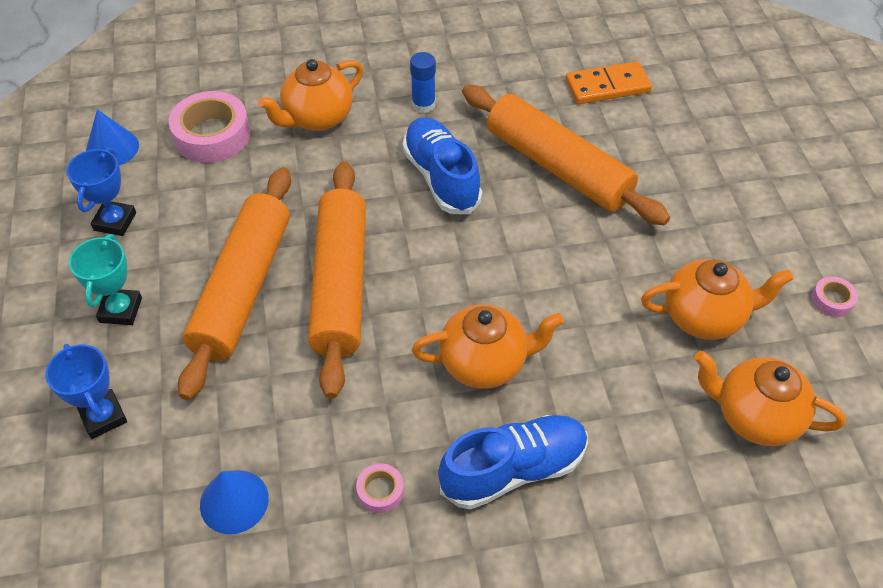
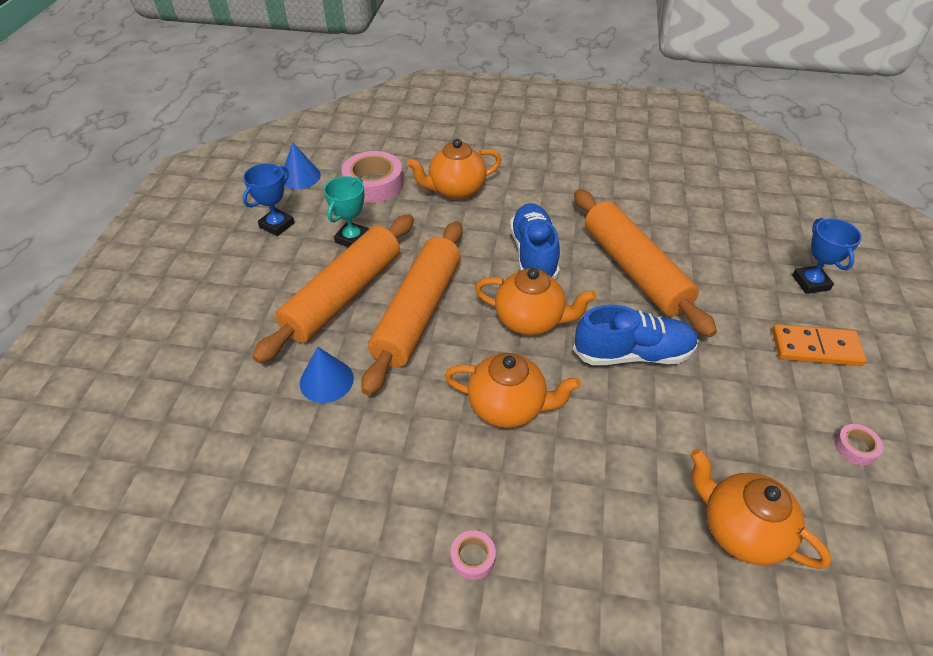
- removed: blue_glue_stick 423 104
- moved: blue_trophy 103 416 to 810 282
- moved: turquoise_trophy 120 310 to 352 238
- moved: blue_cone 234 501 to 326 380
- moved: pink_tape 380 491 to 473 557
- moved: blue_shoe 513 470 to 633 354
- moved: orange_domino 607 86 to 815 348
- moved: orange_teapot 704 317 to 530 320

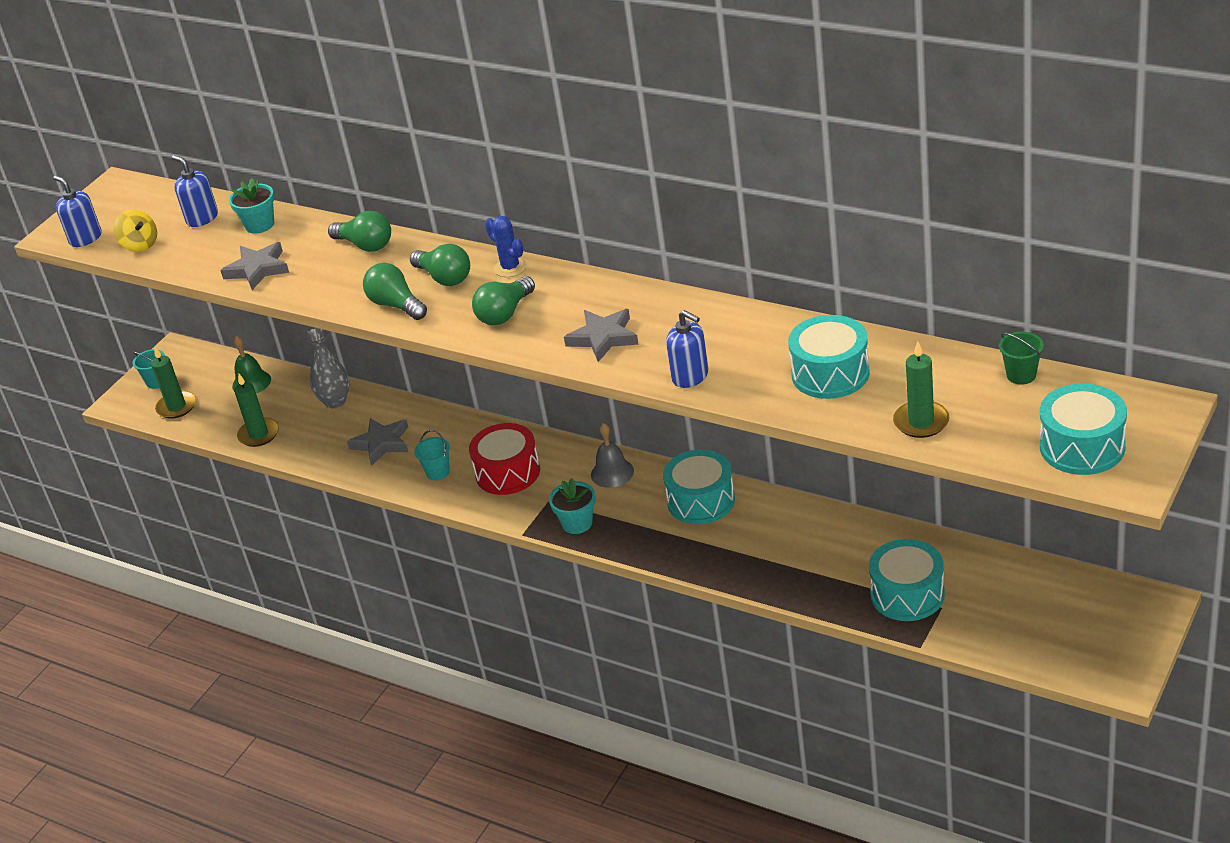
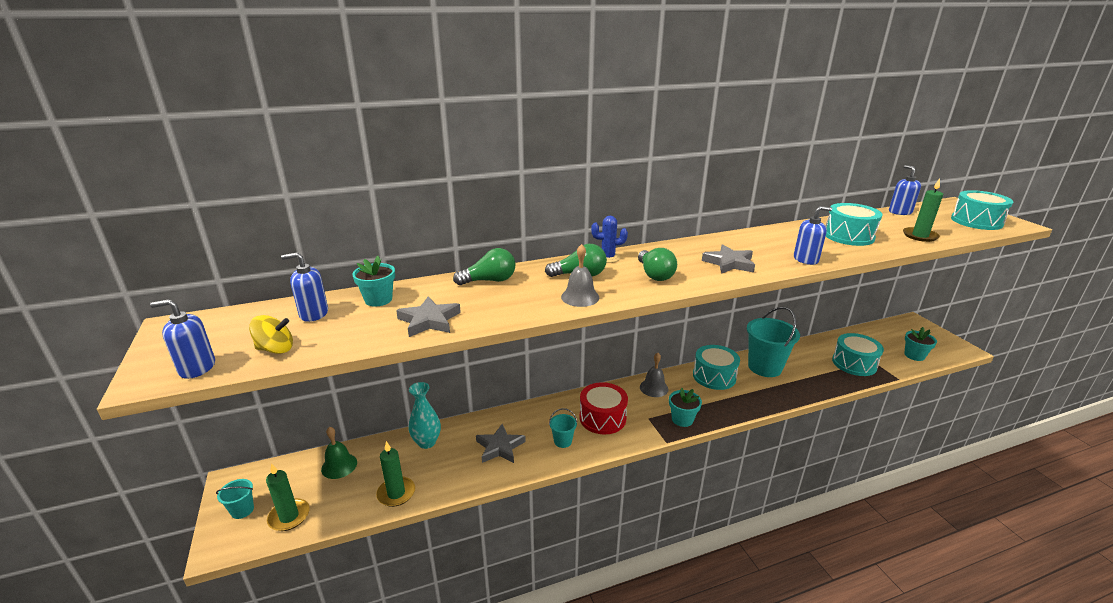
- added: turquoise_bucket 764 367
- added: turquoise_flower_pot 914 355
- replaced: green_light_bulb 396 305 to grey_bell 580 297
- replaced: green_bucket 1021 375 to blue_soap_dispenser 900 212
- recoloured: grey_vase 335 401 to turquoise_vase 427 442

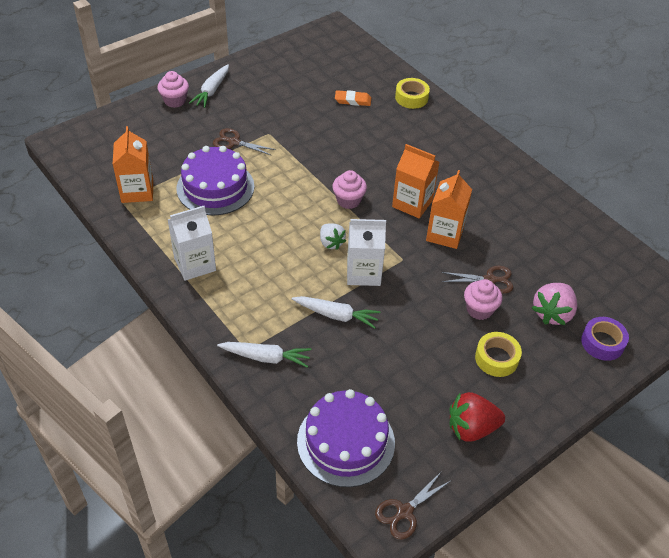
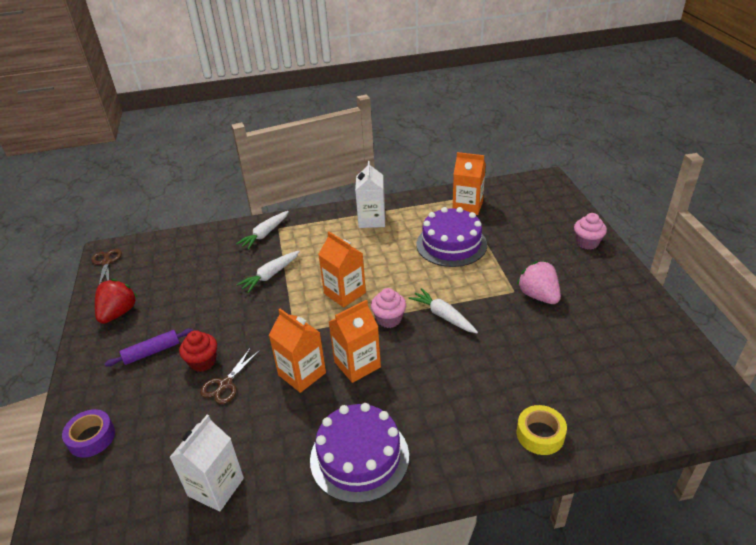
- removed: brown_scissors 234 142
- removed: orange_eraser 353 100
- moved: white_carrot 212 91 to 443 316
- moved: purple_cake 346 442 to 359 457
- moved: white_carton 363 273 to 216 487
- moved: pink_strawberry 552 313 to 538 296
- replaced: white_strawberry 331 243 to orange_carton 344 293
- replaced: yellow_tape 496 358 to purple_rolling_pin 152 352
- recoloured: pink_cupcake 479 309 to red_cupcake 203 362

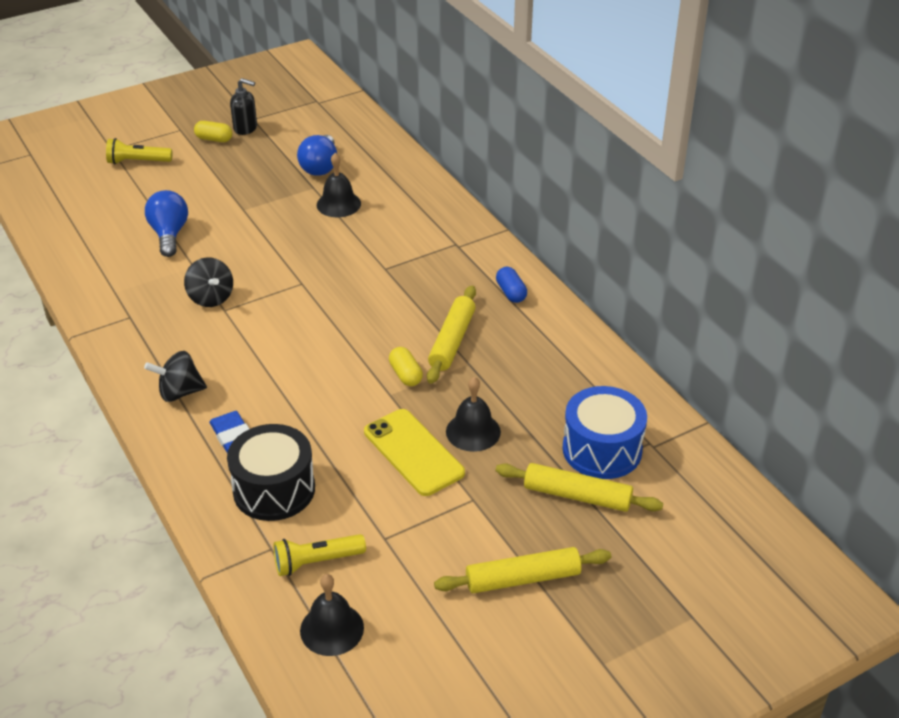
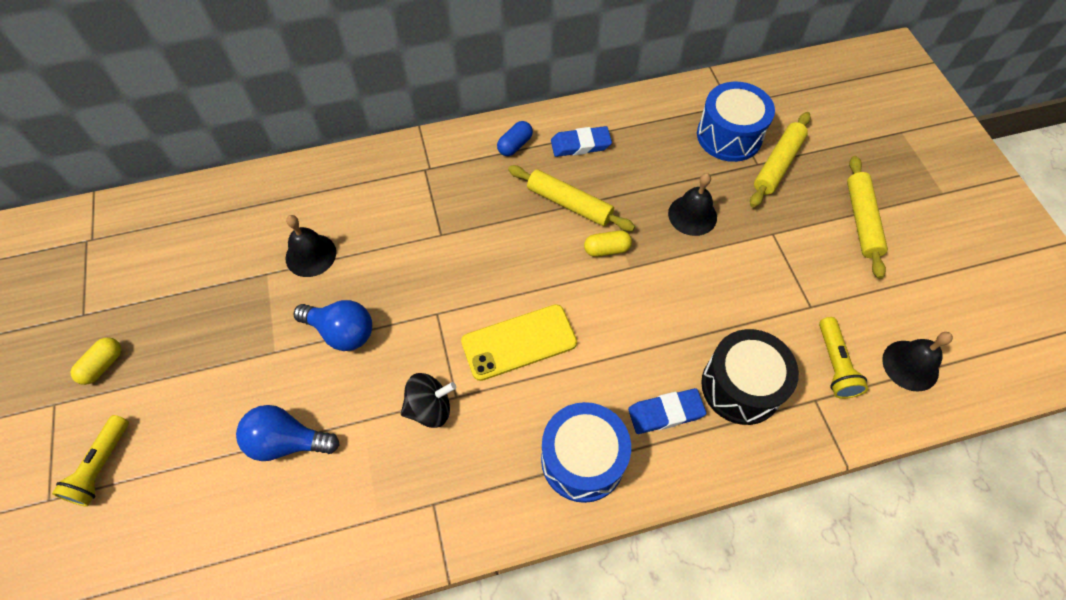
- removed: black_soap_dispenser 246 128
- added: blue_eraser 580 144
- moved: blue_light_bulb 320 167 to 342 332
- moved: yellow_phone 413 452 to 519 342
- replaced: black_spinning_top 179 392 to blue_drum 582 460
- turned: blue_capsule 511 293 = 515 145 45 degrees counterclockwise

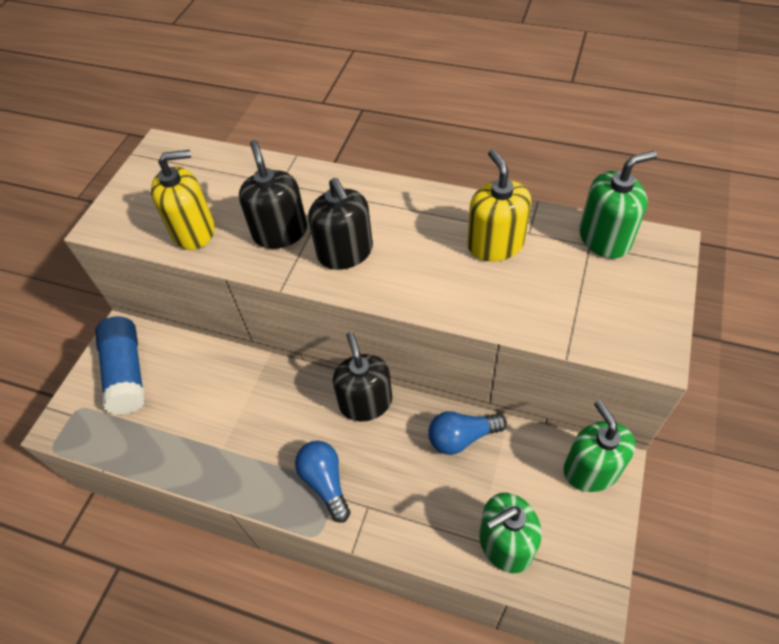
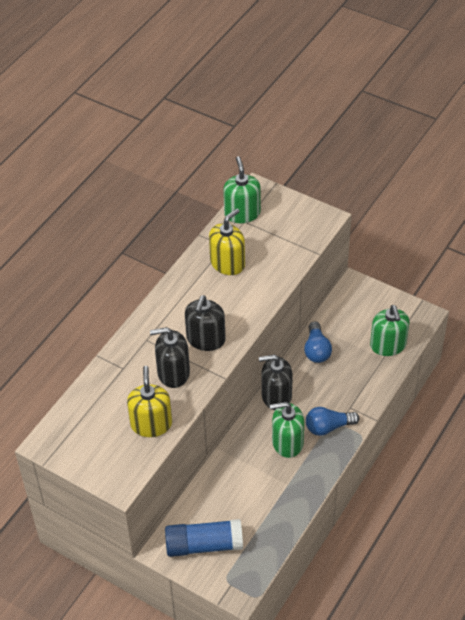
- moved: green_soap_dispenser 591 469 to 287 442
- turned: black_soap_dispenser 345 252 = 205 339 120 degrees clockwise
- turned: yellow_soap_dispenser 495 244 = 227 263 135 degrees clockwise

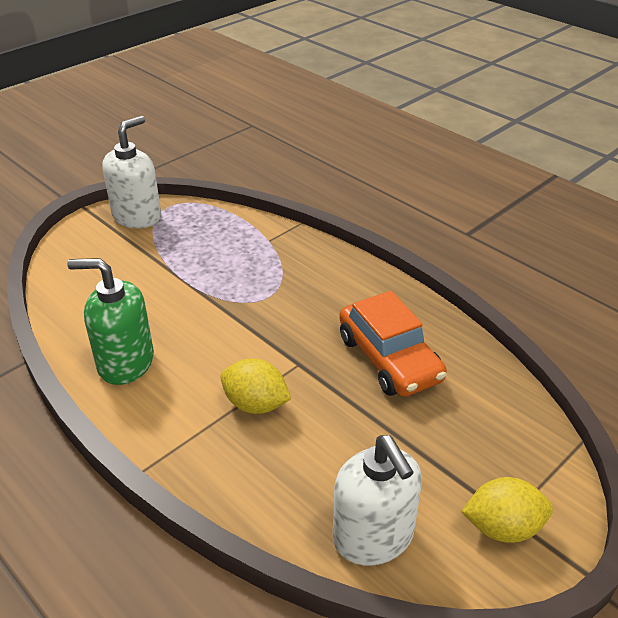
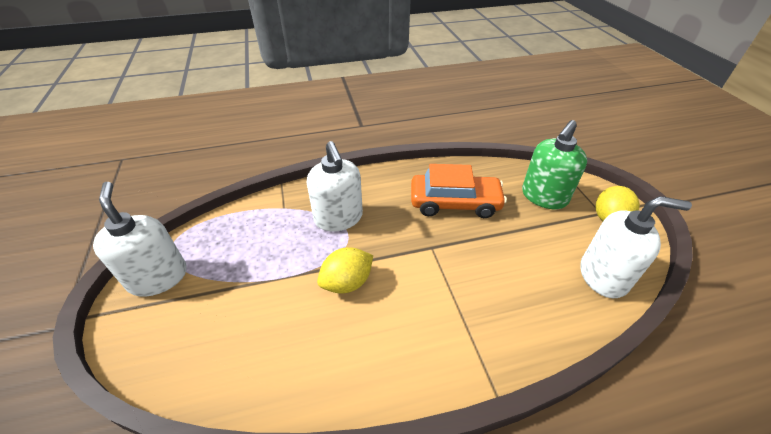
- added: white_soap_dispenser 338 218
- moved: green_soap_dispenser 125 362 to 544 197
- moved: yellow_lemon 256 404 to 347 282

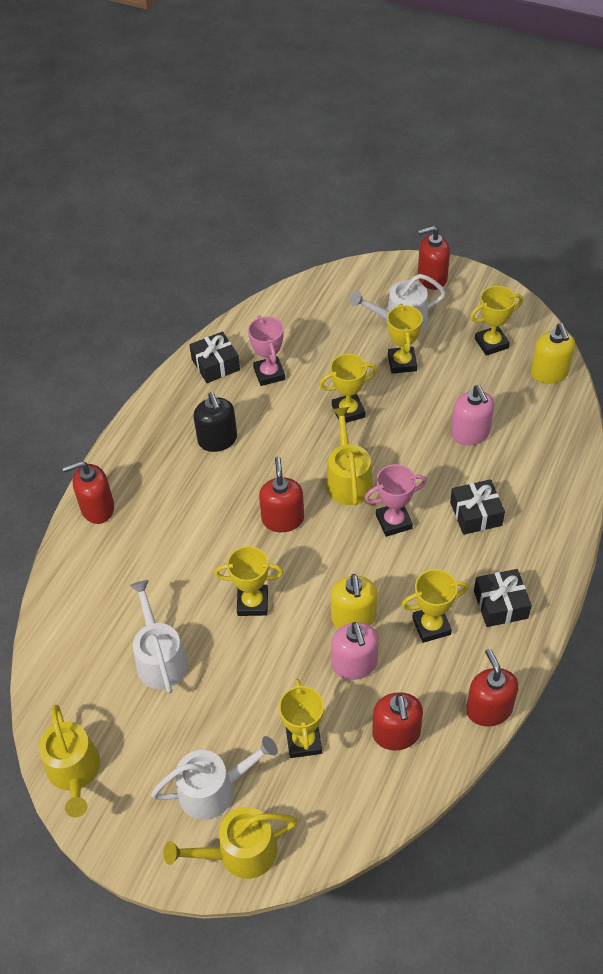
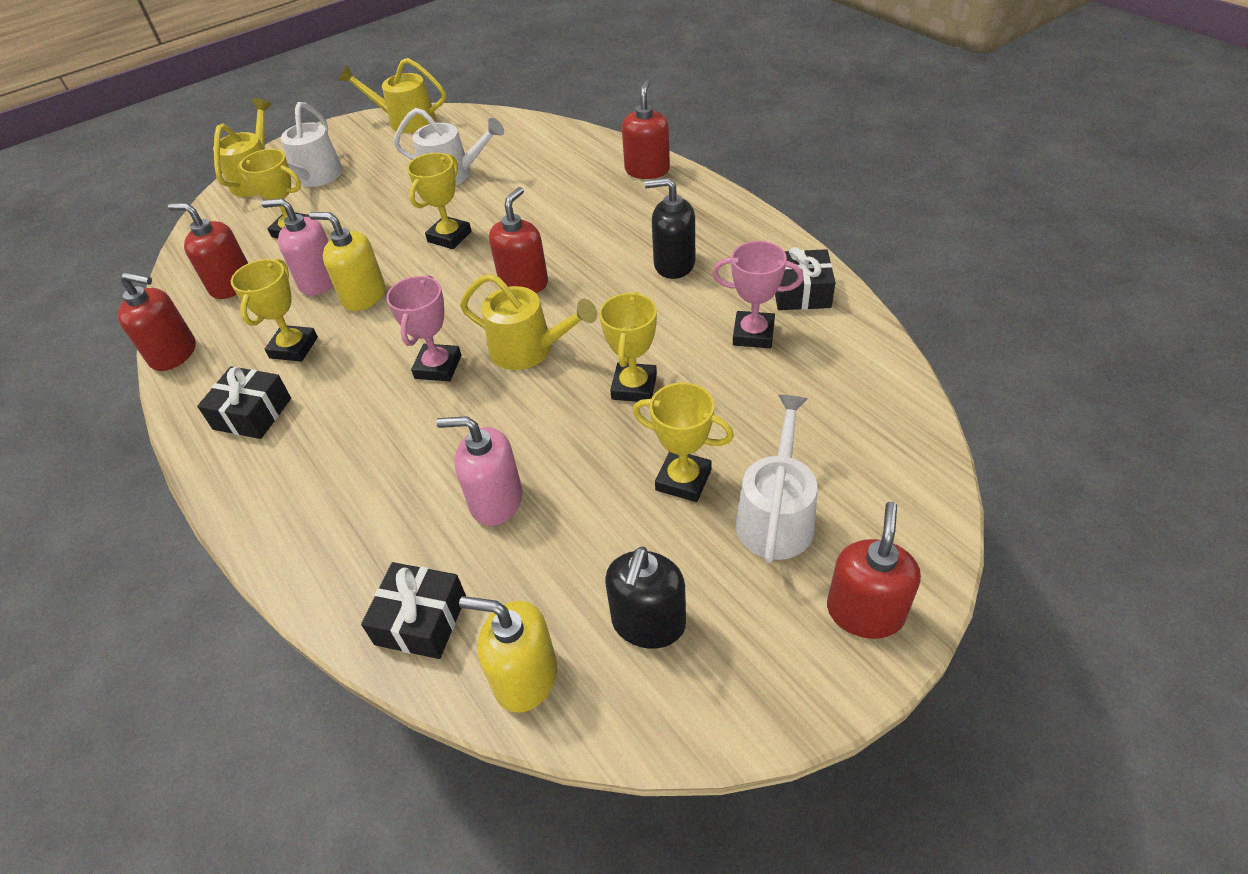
- moved: black_gift 476 514 to 421 620
- replaced: yellow_trophy 491 343 to black_soap_dispenser 648 623
- turned: red_soap_dispenser 283 519 = 524 282 90 degrees counterclockwise

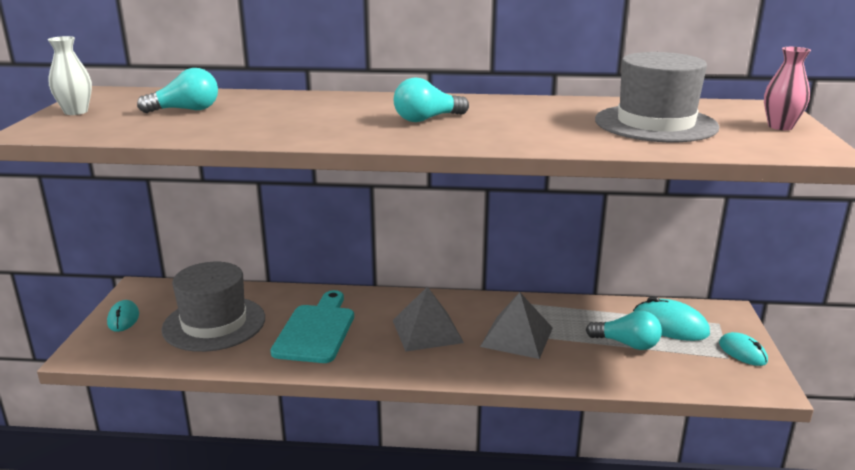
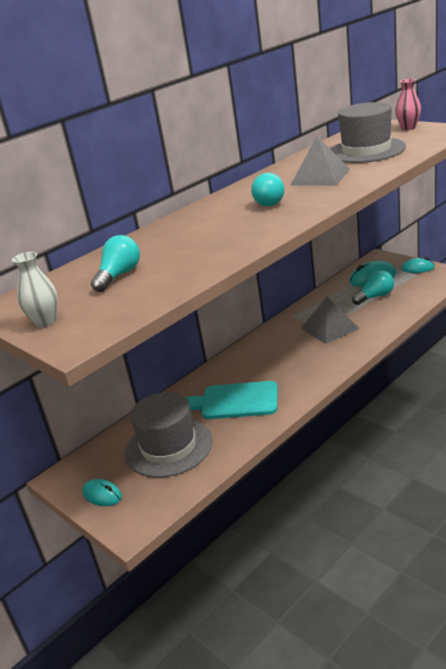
- moved: grey_pyramid 427 331 to 320 177
- turned: turquoise_cutting_board 316 330 = 234 401 45 degrees counterclockwise

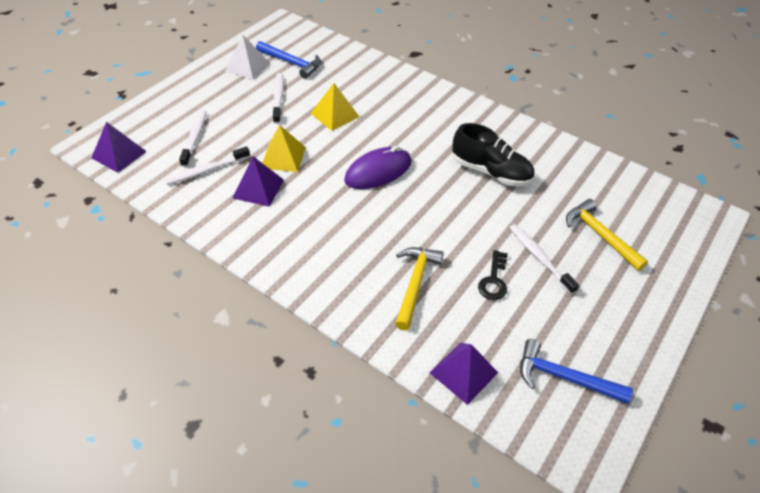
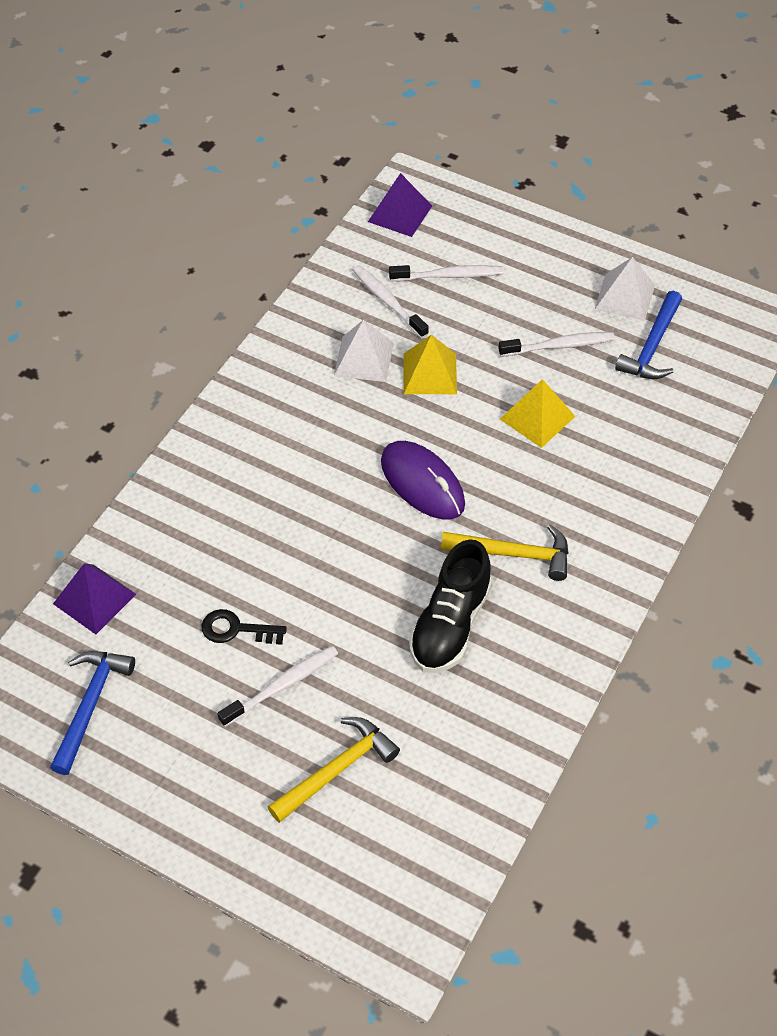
- moved: yellow_hammer 415 284 to 514 554
- recoloured: purple_pyramid 258 188 to white_pyramid 364 359

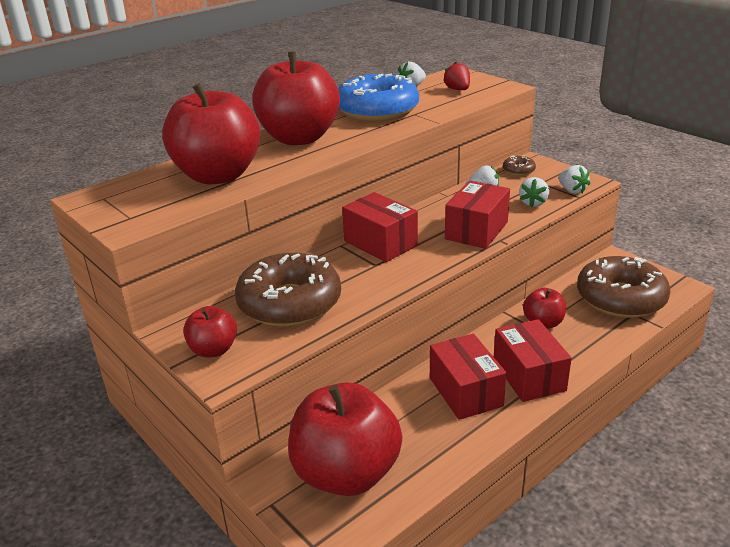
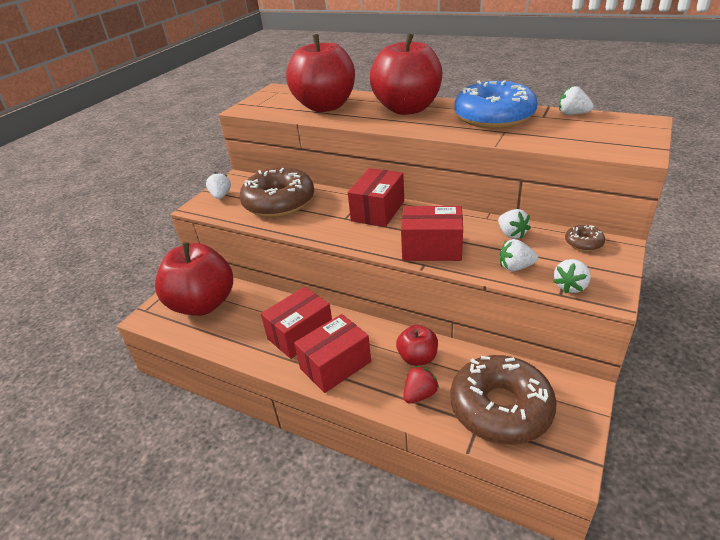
- moved: red_strawberry 458 90 to 420 394
- replaced: red_apple 213 350 to white_strawberry 221 196

